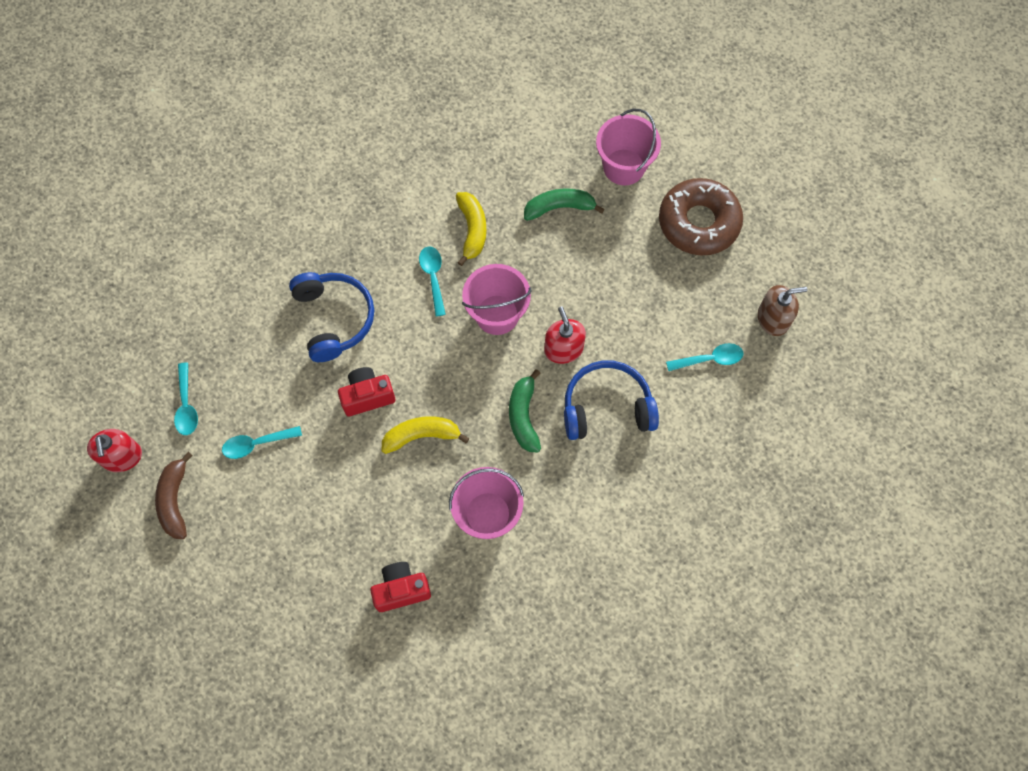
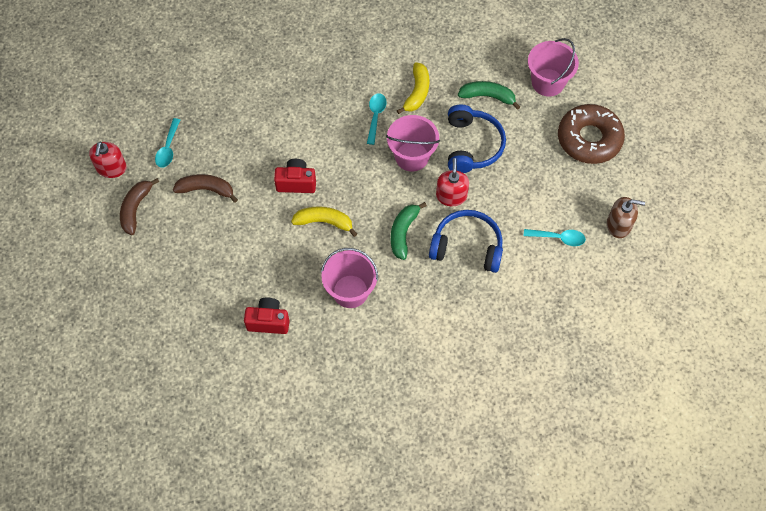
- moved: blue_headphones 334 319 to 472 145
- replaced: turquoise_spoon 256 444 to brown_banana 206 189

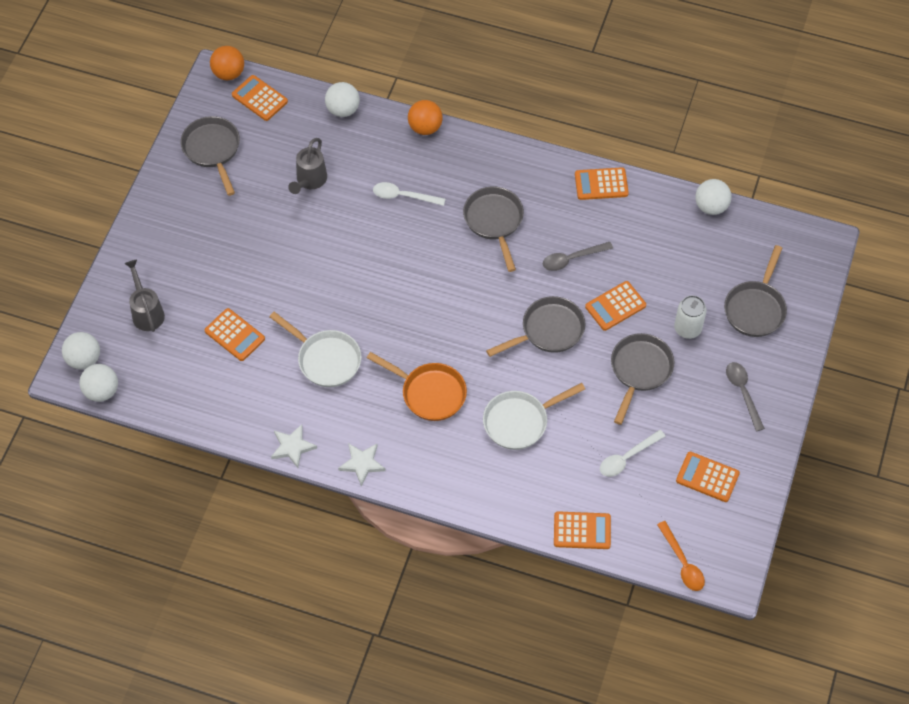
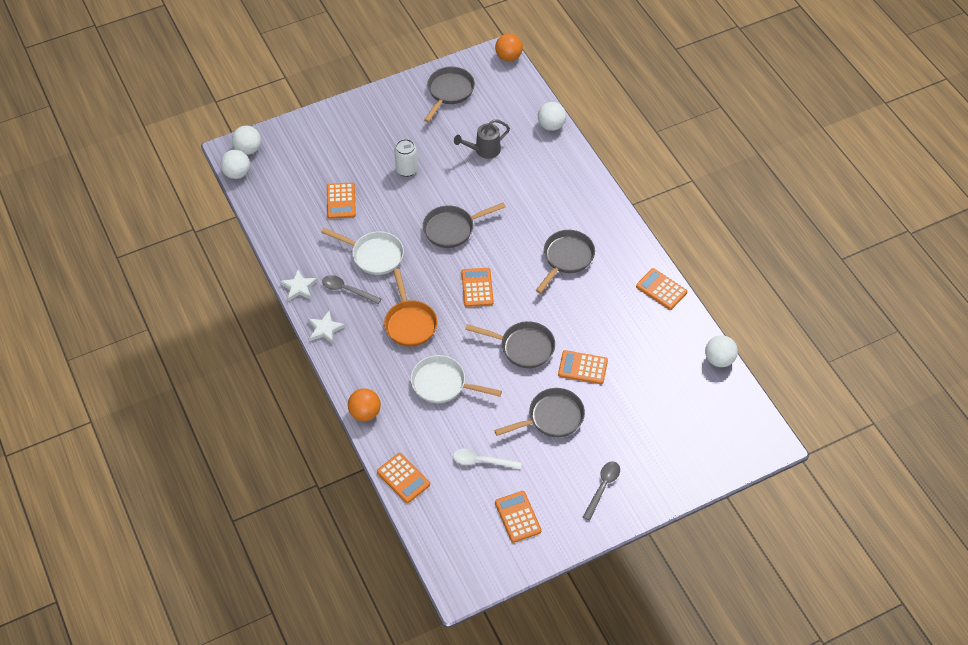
- removed: grey_watering_can 147 312
- removed: white_spoon 403 196
- removed: orange_spoon 682 562
- moved: orange_calculator 259 98 to 477 287
- moved: orange_ball 425 127 to 365 413
- moved: grey_spoon 572 259 to 347 290
- moved: white_can 687 328 to 406 170
- moved: grey_pan 755 308 to 452 229
- turned: white_pan 326 359 = 374 255 60 degrees counterclockwise

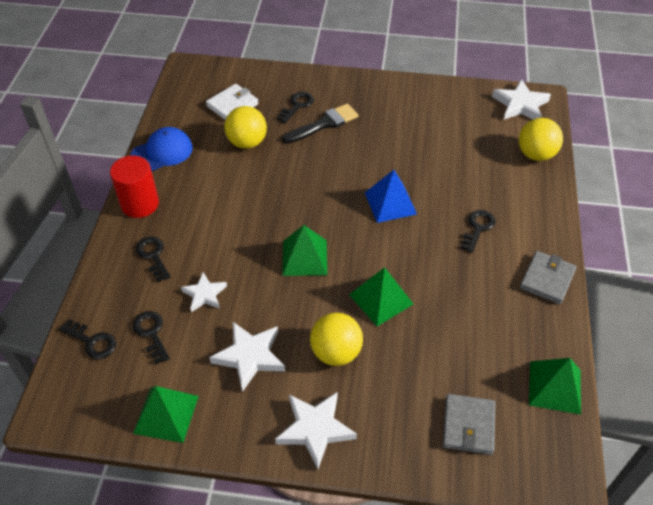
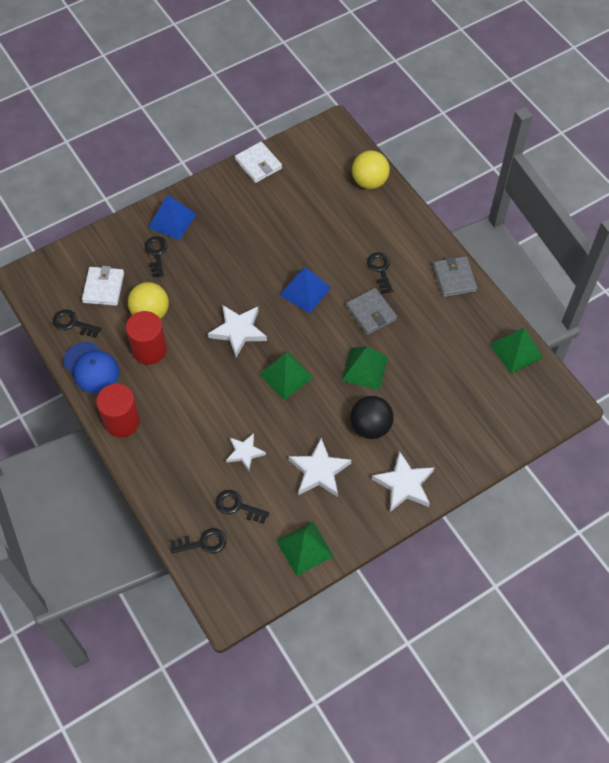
- removed: black_brush 324 124
- added: red_cylinder 149 349
- added: blue_pyramid 172 220
- added: white_wallet 258 164
- moved: black_key 153 256 to 73 323
- moved: grey_wallet 468 426 to 371 313
- moved: white_star 520 105 to 238 331
- recoloured: yellow_ball 336 352 to black_ball 370 426
- turned: blue_cap 162 152 = 91 367 120 degrees clockwise

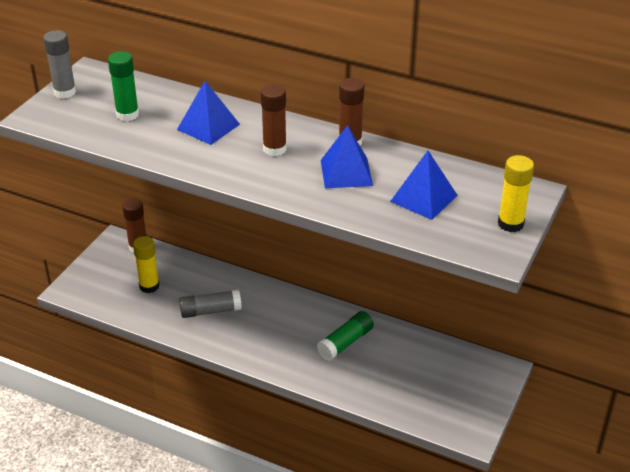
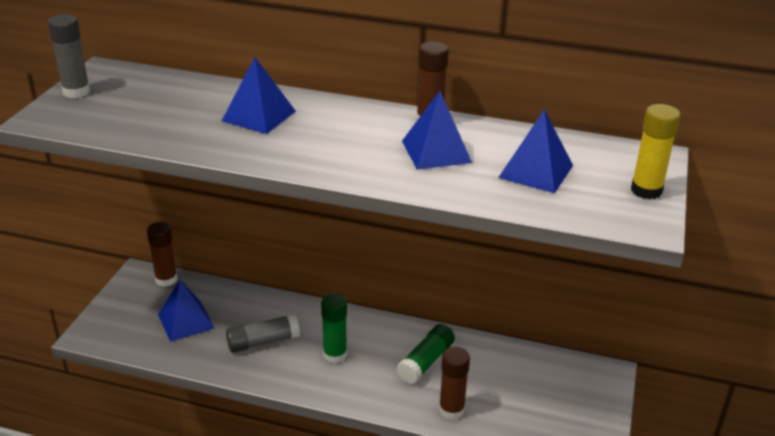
- moved: green_glue_stick 127 114 to 335 355
- moved: brown_glue_stick 274 149 to 451 410
- replaced: yellow_glue_stick 149 286 to blue_pyramid 186 321

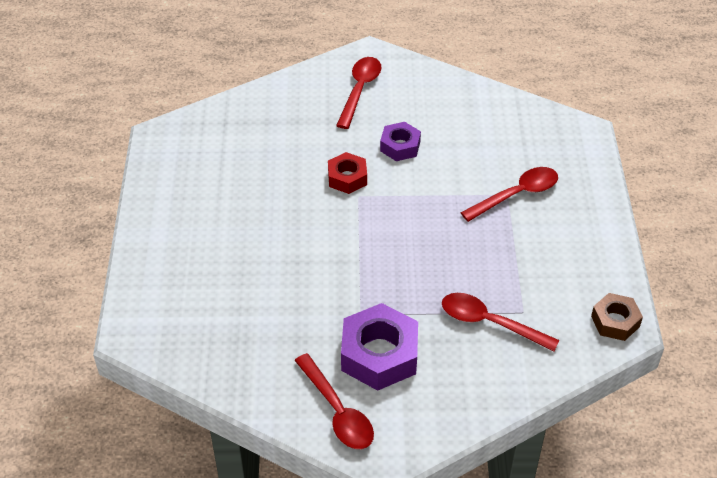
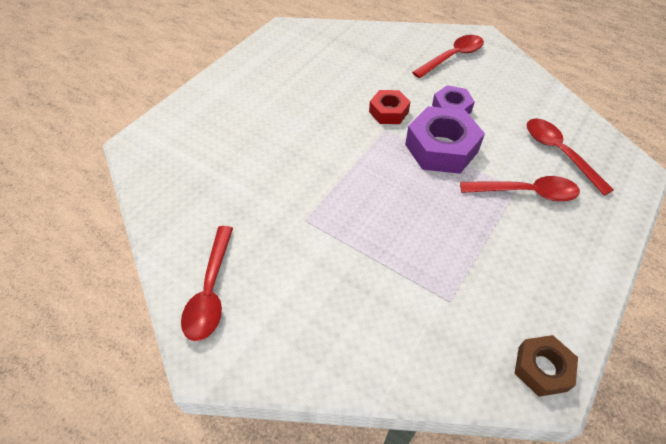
- moved: purple_nut 379 354 to 441 148
- moved: red_spoon 490 323 to 559 153

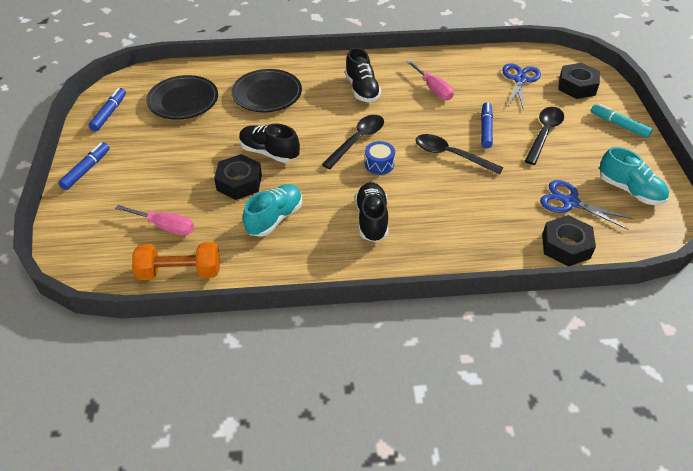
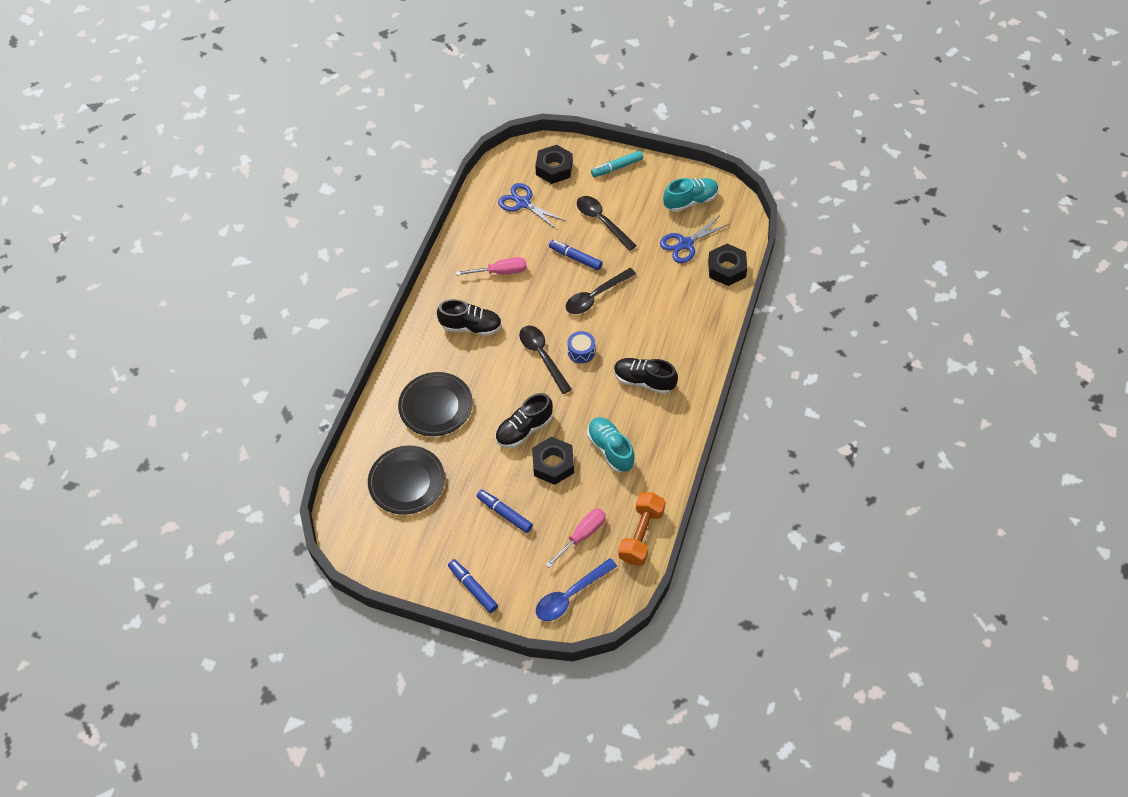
- added: blue_spoon 570 595
- moved: blue_marker 109 113 to 504 513

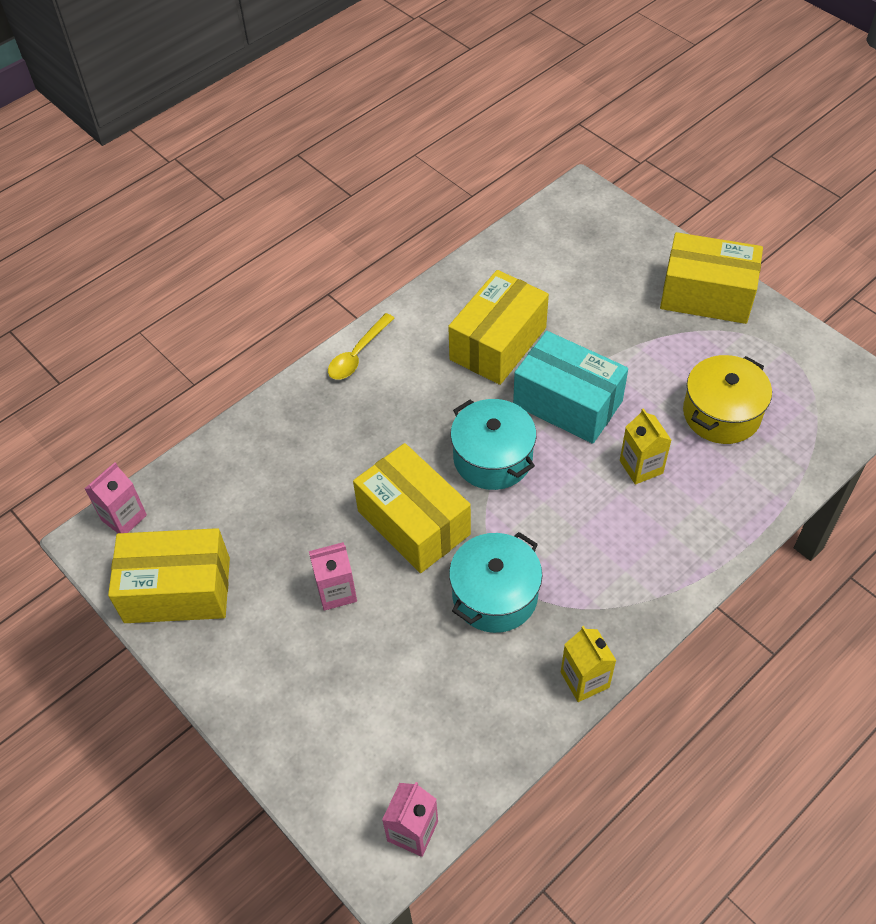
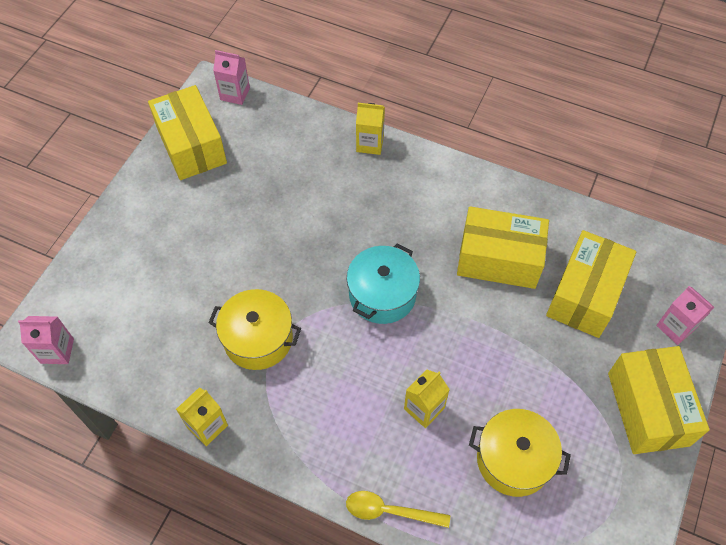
- removed: turquoise_box 567 403
- added: yellow_carton 370 144
- moved: pink_carton 336 591 to 675 327
- moved: yellow_spoon 357 354 to 390 511
- moved: yellow_box 413 522 to 584 295
- recoloured: turquoise_pot 495 595 to yellow_pot 258 339

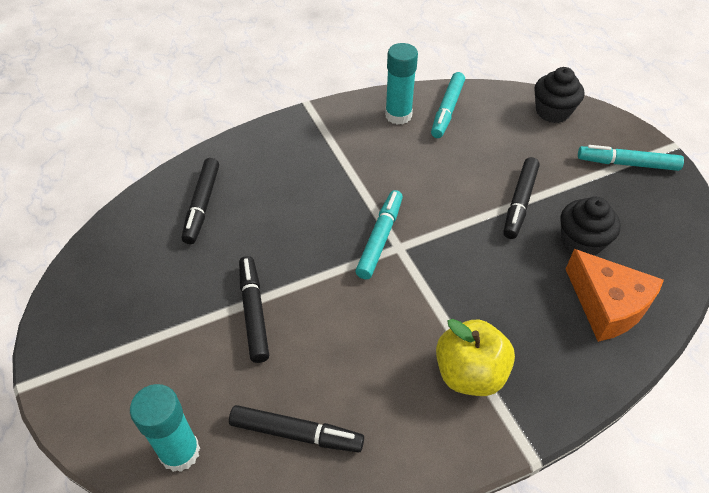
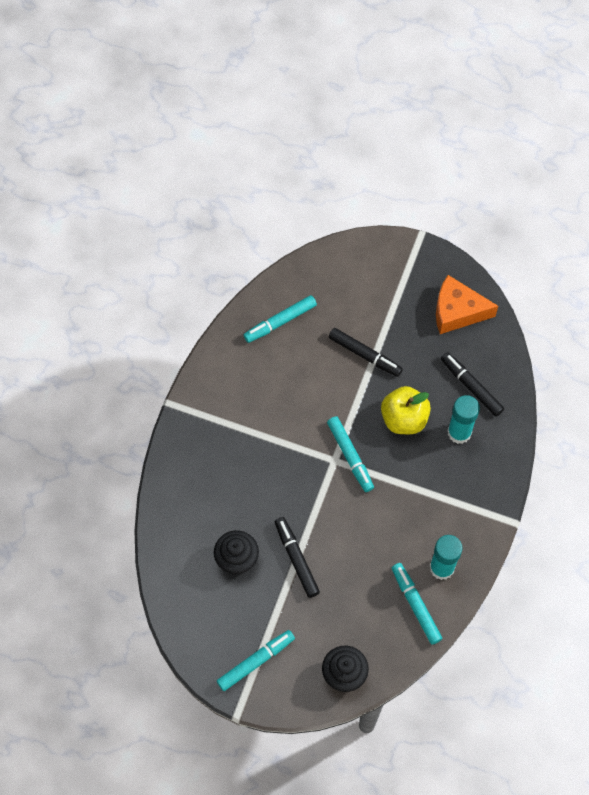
- moved: turquoise_glue_stick 180 452 to 459 432
- moved: yellow_apple 469 373 to 404 419
- moved: orange_cheese 607 305 to 457 311
- recoloured: black_marker 296 433 to turquoise_marker 280 322

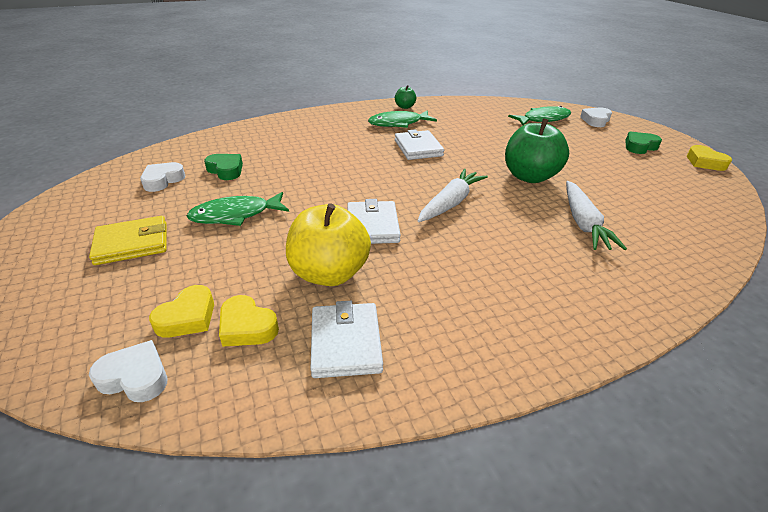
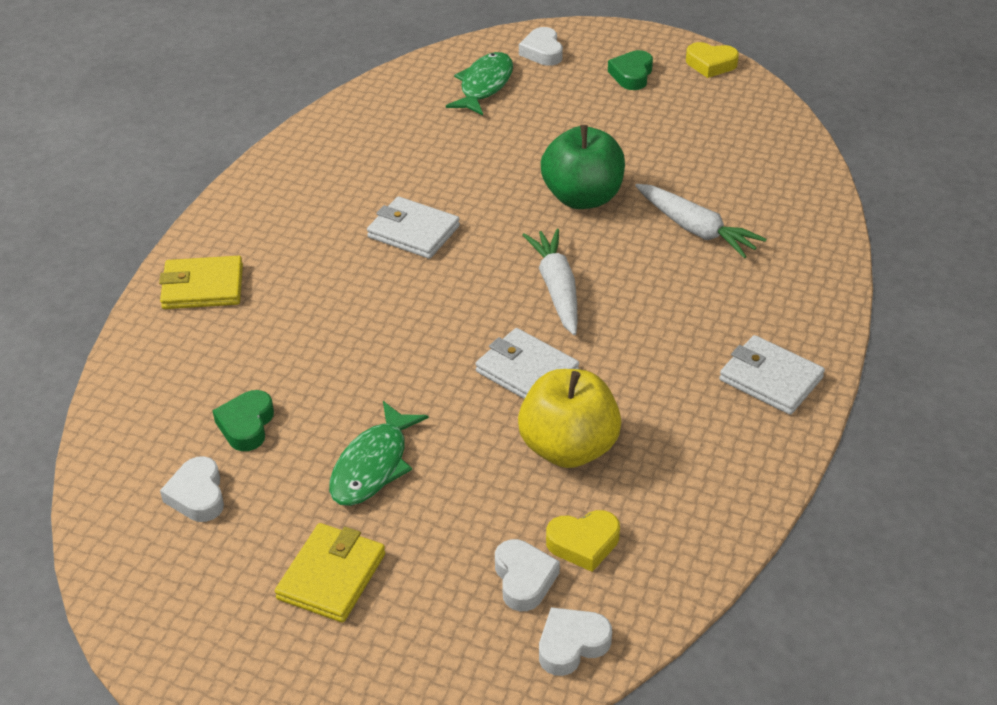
- removed: green_fish 398 123
- removed: green_apple 405 107
- added: yellow_wallet 203 287
- moved: white_wallet 346 342 to 770 379
- recoloured: yellow_heart 188 317 to white_heart 524 579
- turned: green_heart 226 170 = 246 425 75 degrees counterclockwise

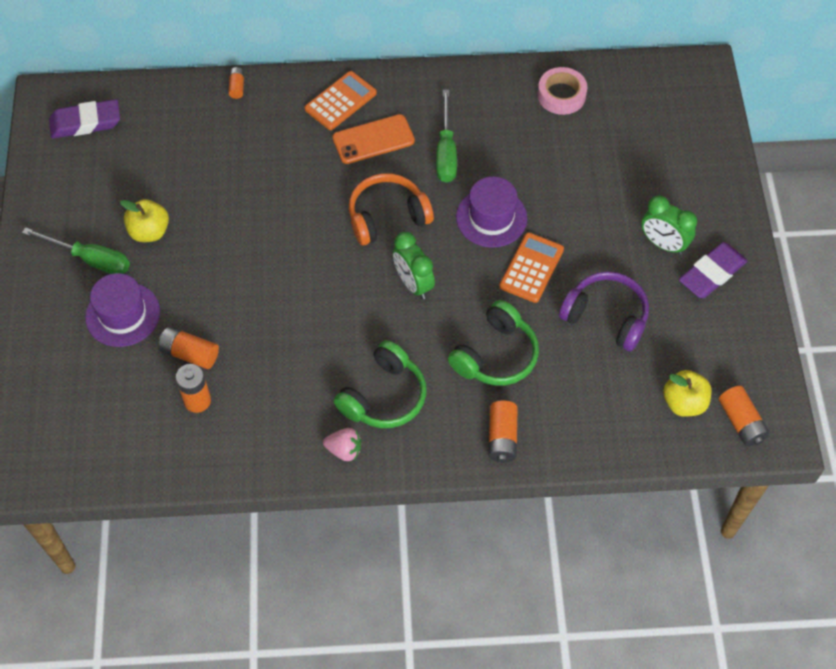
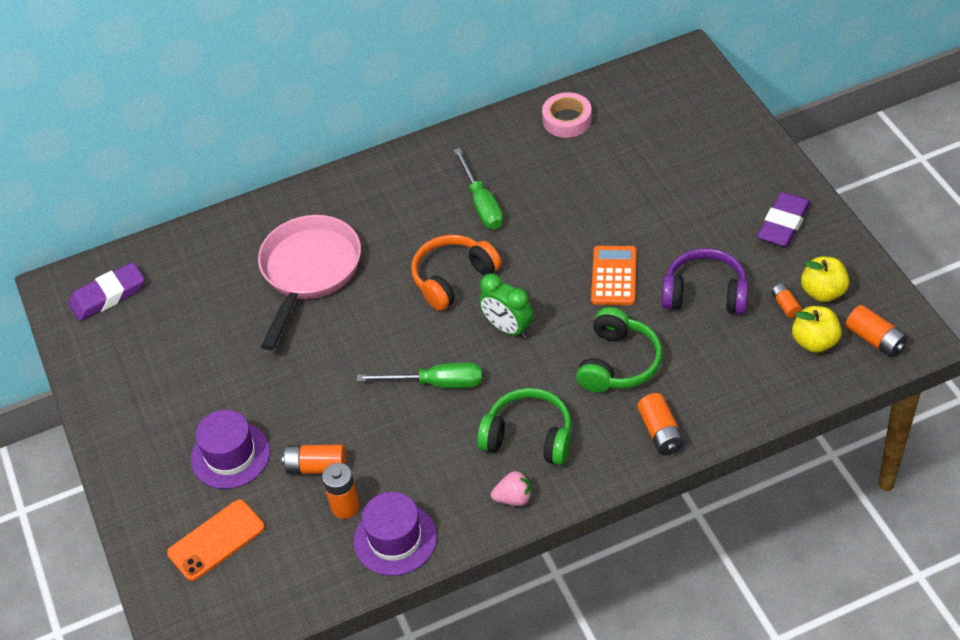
- removed: orange_calculator 340 101
- removed: green_clock 663 244
- added: pink_pan 309 272
- moved: green_screwdriver 90 259 to 436 383
- moved: yellow_apple 149 231 to 823 292
- moved: orange_battery 237 87 to 785 305
- moved: orange_phone 373 139 to 216 540
- moved: purple_hat 491 217 to 395 539
- turned: green_headphones 384 396 = 529 437 90 degrees counterclockwise

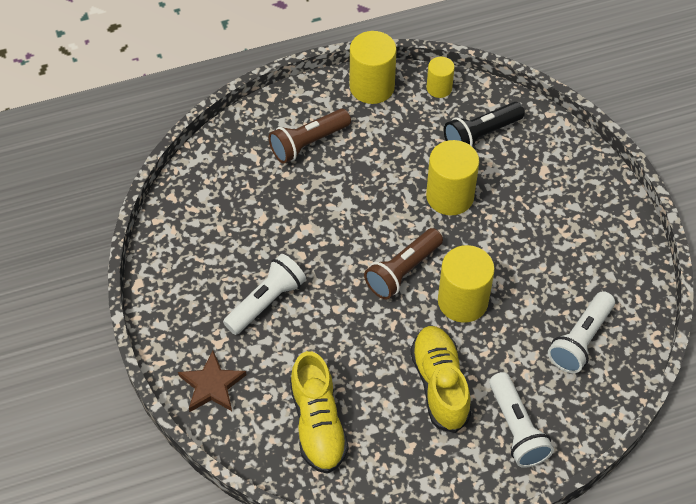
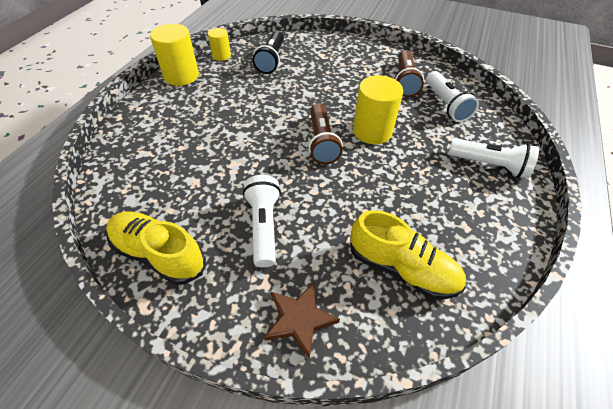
- removed: yellow_cylinder 450 196
- moved: brown_flashlight 308 143 to 404 81
- moved: yellow_shoe 440 385 to 159 254

